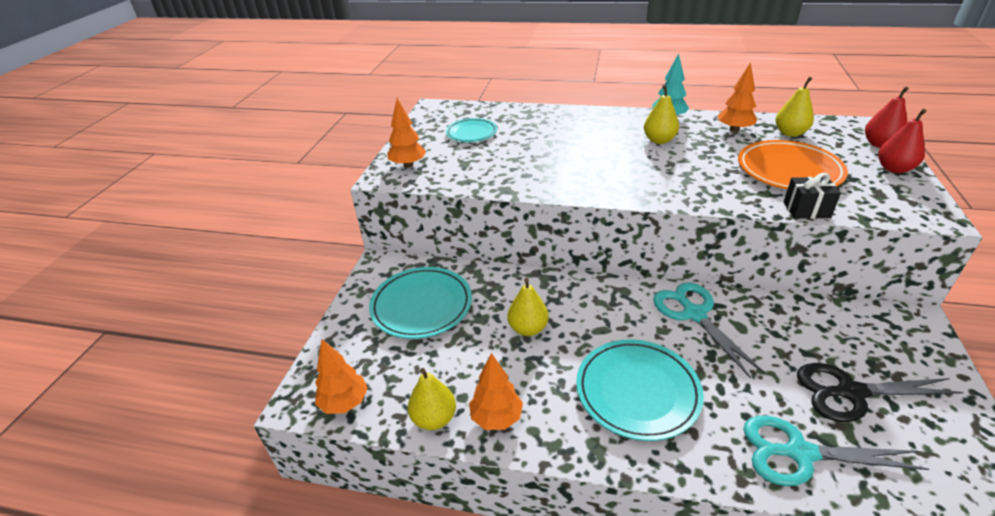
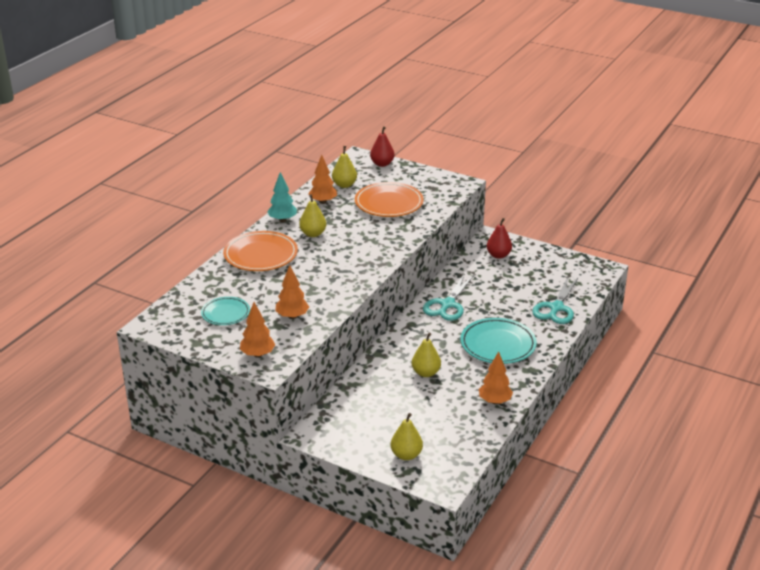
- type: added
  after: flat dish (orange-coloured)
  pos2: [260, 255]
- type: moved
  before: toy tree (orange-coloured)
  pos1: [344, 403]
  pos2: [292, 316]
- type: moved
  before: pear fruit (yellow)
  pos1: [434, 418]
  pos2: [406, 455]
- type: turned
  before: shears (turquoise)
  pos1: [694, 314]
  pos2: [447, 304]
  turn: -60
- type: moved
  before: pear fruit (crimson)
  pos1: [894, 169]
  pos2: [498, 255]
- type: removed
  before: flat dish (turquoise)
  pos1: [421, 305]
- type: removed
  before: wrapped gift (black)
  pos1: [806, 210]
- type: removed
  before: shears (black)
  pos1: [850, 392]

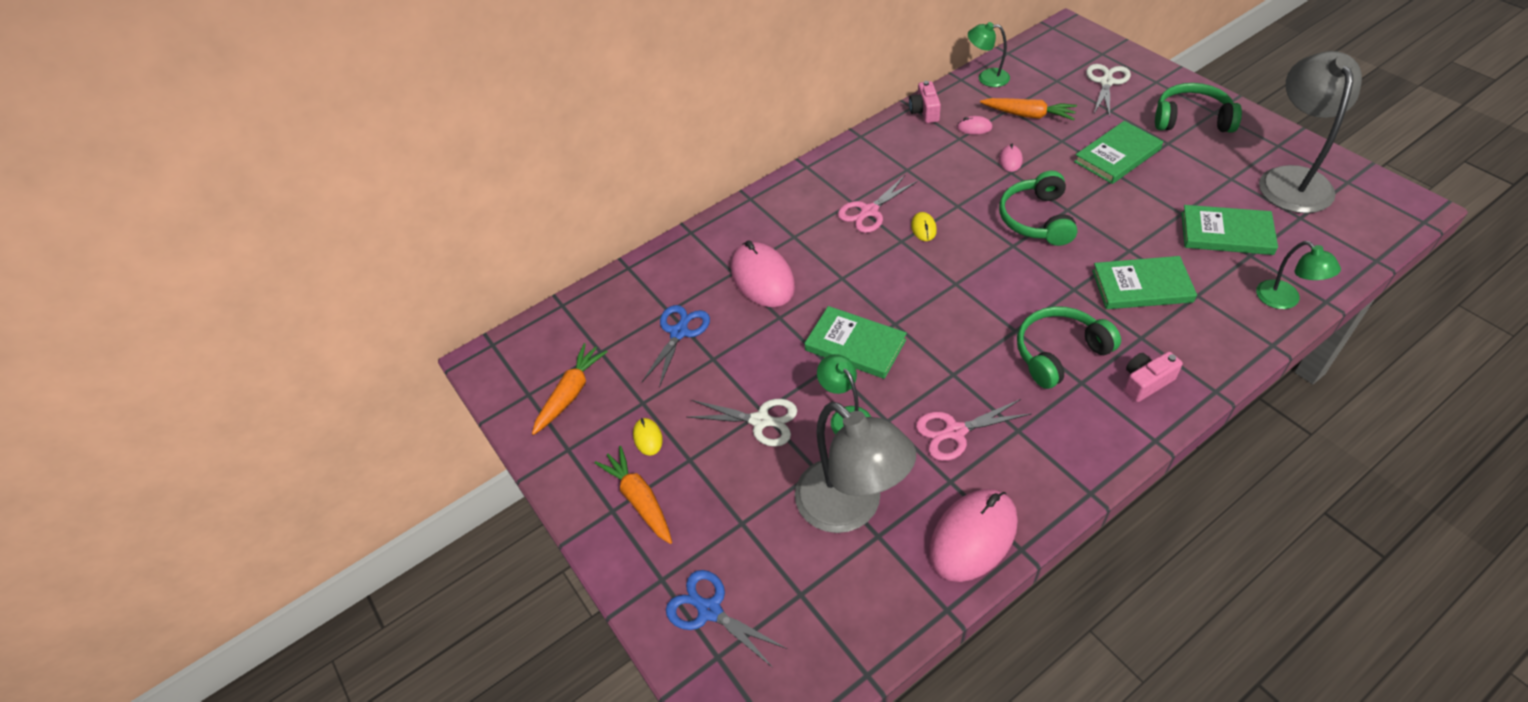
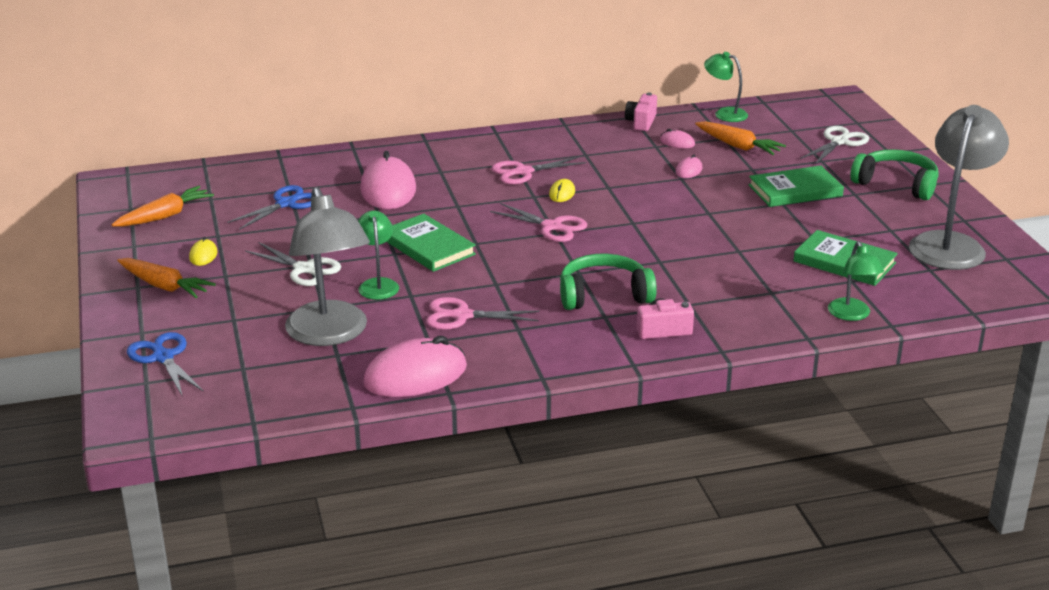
- type: turned
  before: carrot (orange-coloured)
  pos1: [639, 499]
  pos2: [164, 286]
  turn: 135
- type: added
  after: shears (pink)
  pos2: [552, 227]
- type: removed
  before: headphones (emerald)
  pos1: [1036, 219]
- type: removed
  before: hardback (emerald)
  pos1: [1141, 286]

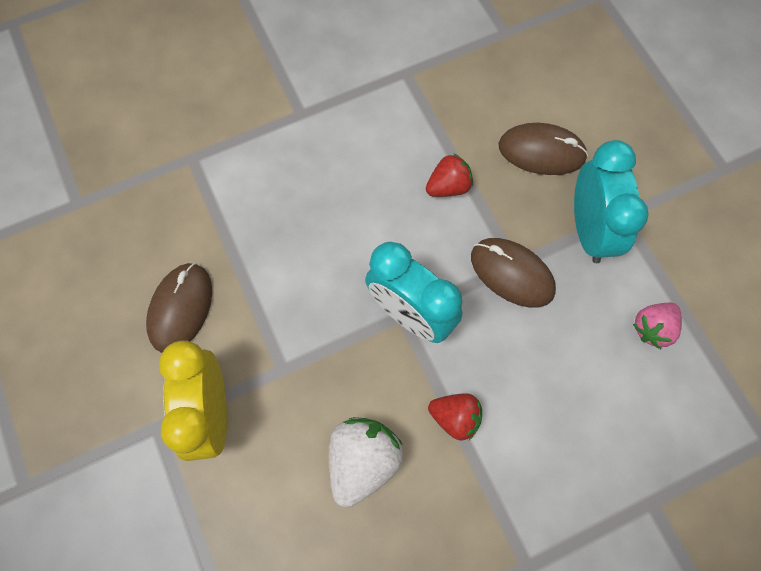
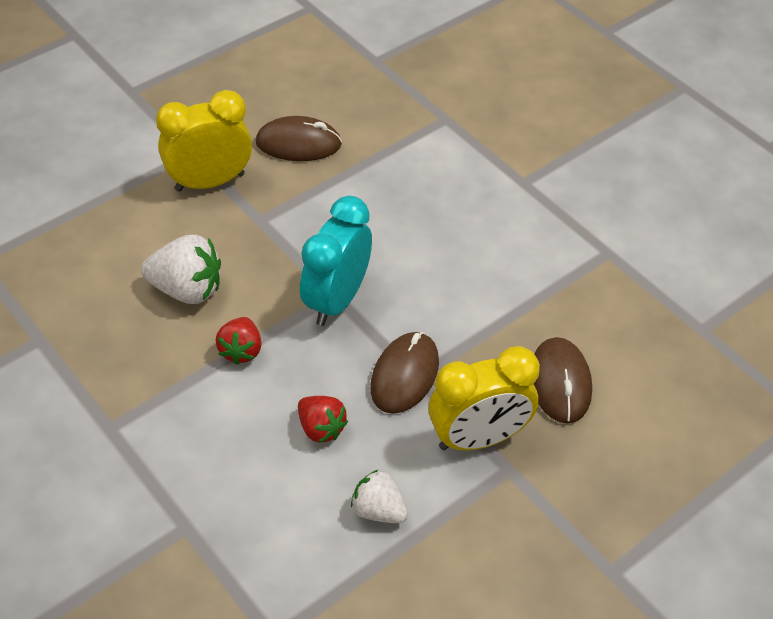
- type: moved
  before: strawberry (crimson)
  pos1: [448, 186]
  pos2: [321, 428]
- type: recoloured
  before: strawberry (pink)
  after: strawberry (snow-white)
  pos1: [652, 328]
  pos2: [378, 510]
- type: recoloured
  before: clock (turquoise)
  after: clock (yellow)
  pos1: [589, 230]
  pos2: [478, 438]

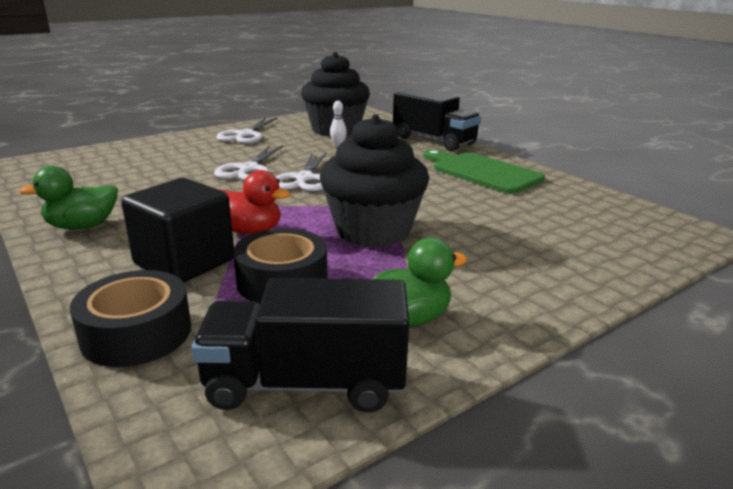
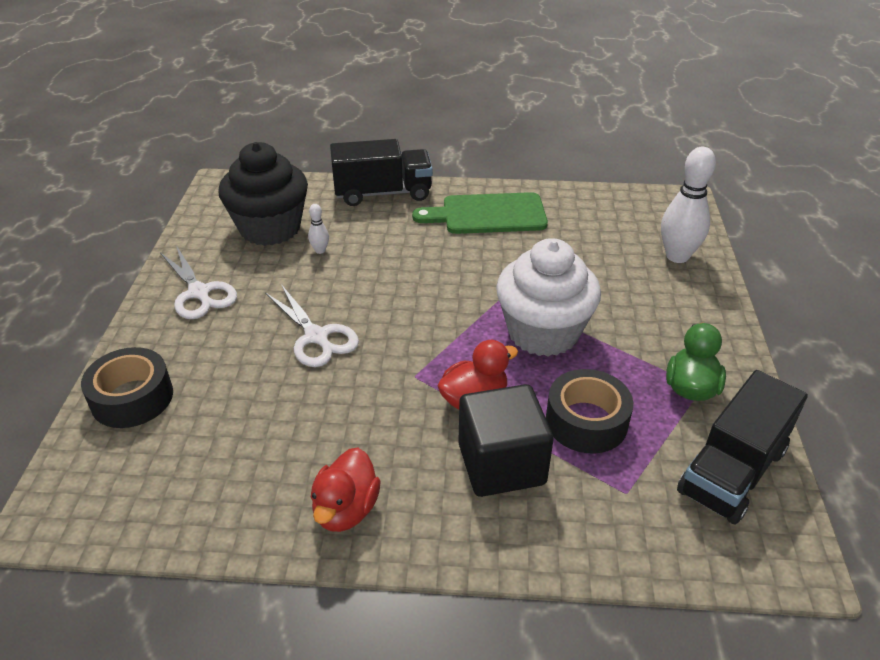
- type: moved
  before: roll of tape (black)
  pos1: [136, 333]
  pos2: [132, 398]
- type: recoloured
  before: duck (emerald)
  after: duck (crimson)
  pos1: [82, 226]
  pos2: [346, 509]
- type: recoloured
  before: muffin (black)
  after: muffin (snow-white)
  pos1: [373, 231]
  pos2: [543, 332]
- type: added
  after: skittle (snow-white)
  pos2: [677, 256]
- type: removed
  before: shears (snow-white)
  pos1: [304, 179]

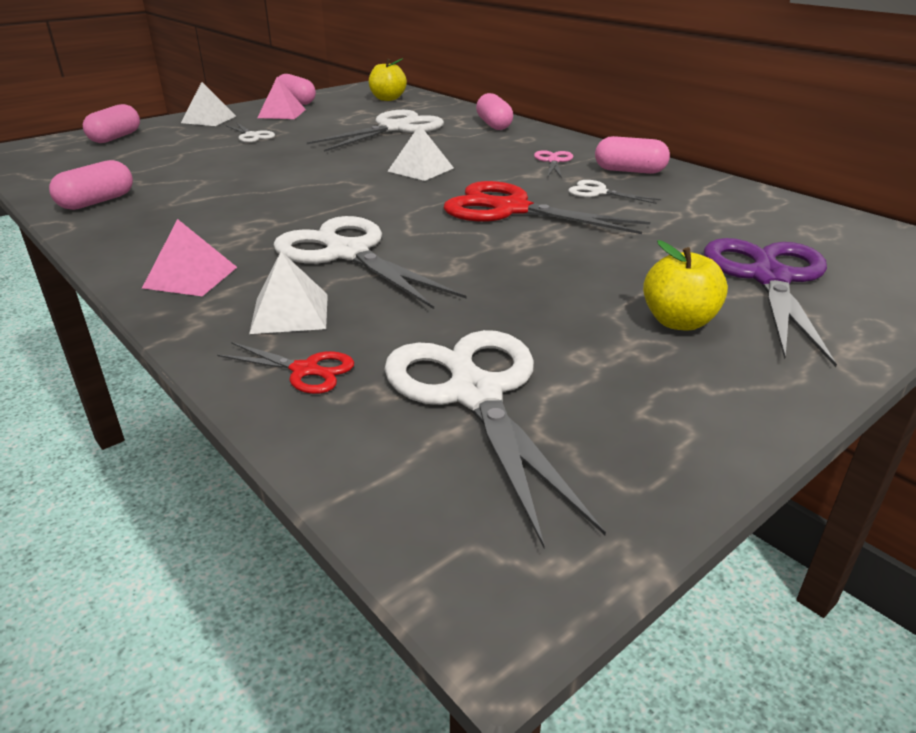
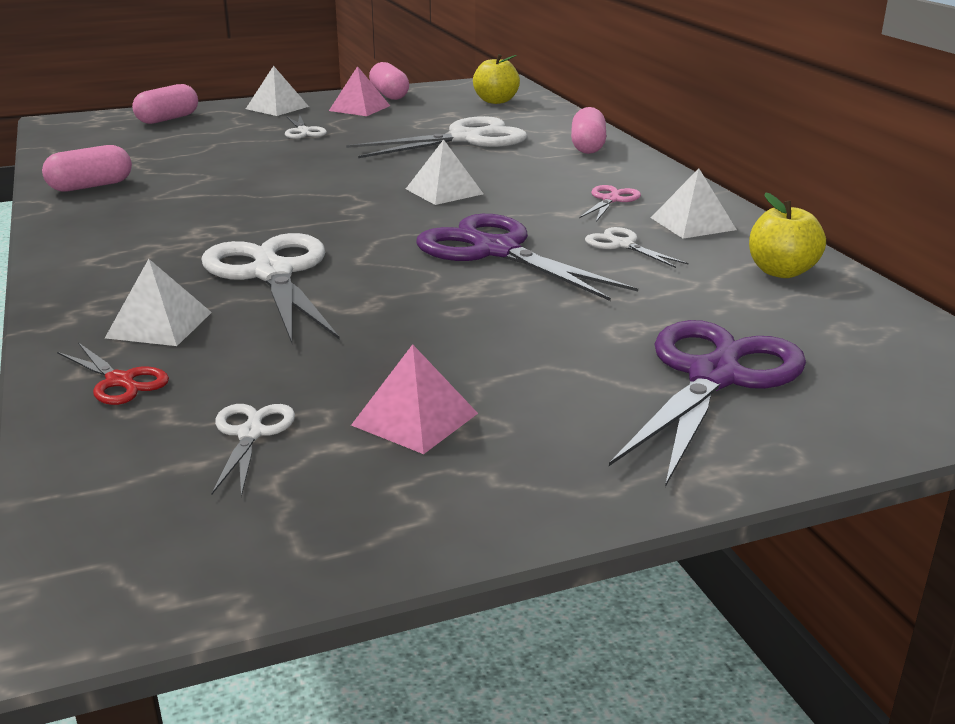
- type: resized
  before: shears (snow-white)
  pos1: [474, 392]
  pos2: [251, 433]
  scale: 0.48
- type: moved
  before: solid pyramid (pink)
  pos1: [190, 277]
  pos2: [415, 419]
- type: recoloured
  before: shears (crimson)
  after: shears (violet)
  pos1: [509, 209]
  pos2: [494, 250]
- type: replaced
  before: pill (pink)
  after: solid pyramid (snow-white)
  pos1: [629, 171]
  pos2: [693, 223]
- type: moved
  before: apple (yellow)
  pos1: [678, 322]
  pos2: [781, 272]

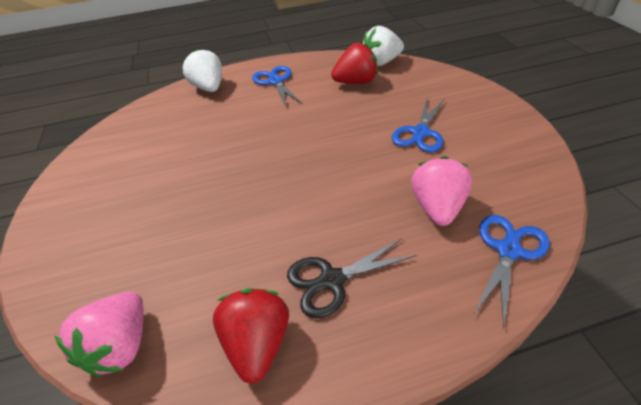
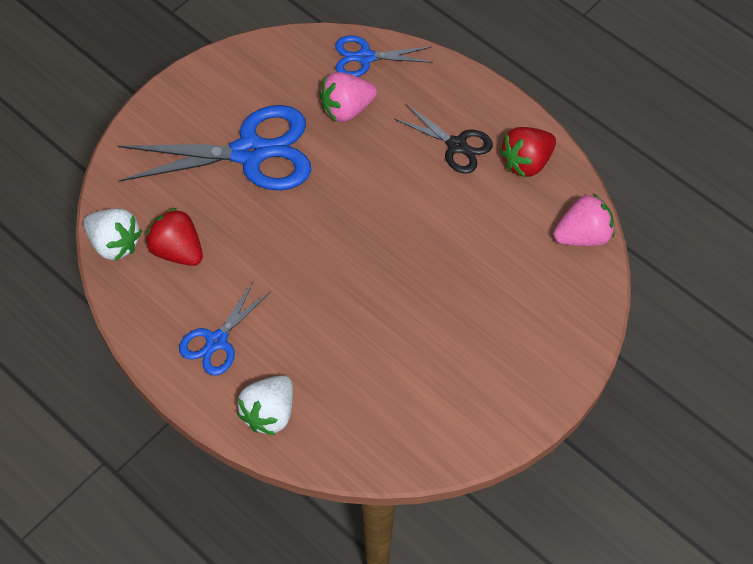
- type: resized
  before: shears (royal blue)
  pos1: [420, 133]
  pos2: [250, 152]
  scale: 1.87

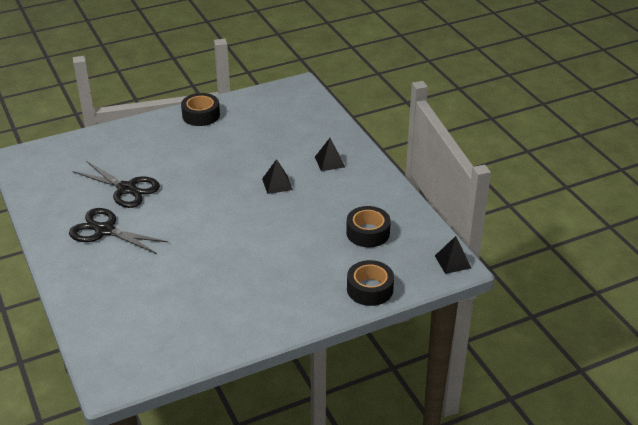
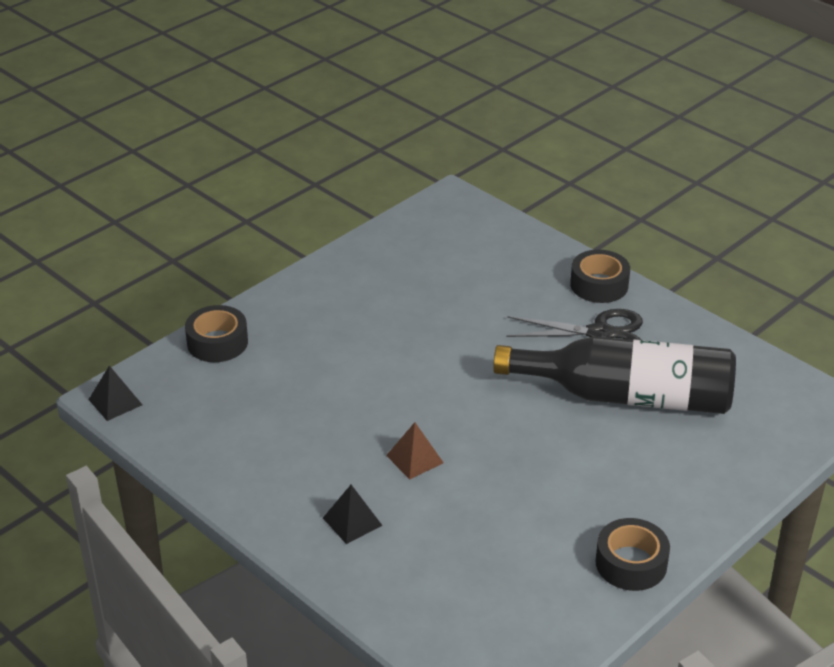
- type: recoloured
  before: solid pyramid (black)
  after: solid pyramid (russet)
  pos1: [277, 184]
  pos2: [415, 459]
- type: replaced
  before: shears (black)
  after: flask (black)
  pos1: [126, 189]
  pos2: [627, 396]
- type: moved
  before: roll of tape (black)
  pos1: [368, 233]
  pos2: [599, 285]

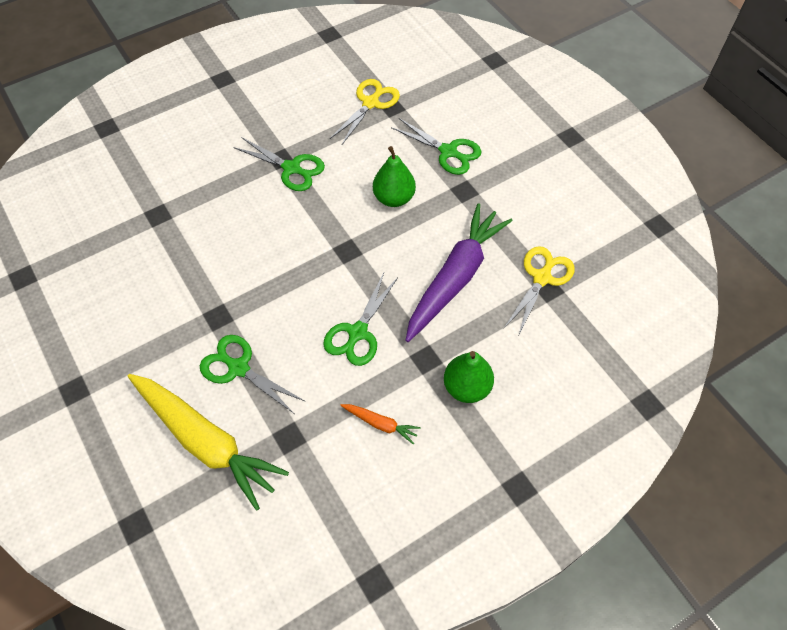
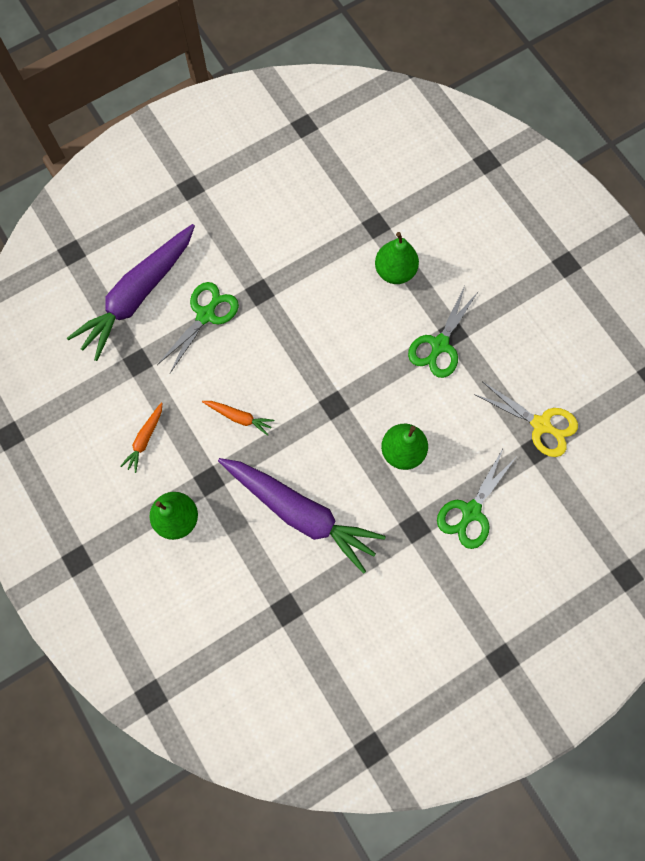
- type: recoloured
  before: carrot (yellow)
  after: carrot (violet)
  pos1: [206, 441]
  pos2: [138, 296]
- type: replaced
  before: shears (emerald)
  after: carrot (orange-coloured)
  pos1: [358, 332]
  pos2: [239, 417]
- type: added
  after: pear fruit (emerald)
  pos2: [395, 271]
- type: removed
  before: shears (yellow)
  pos1: [542, 278]

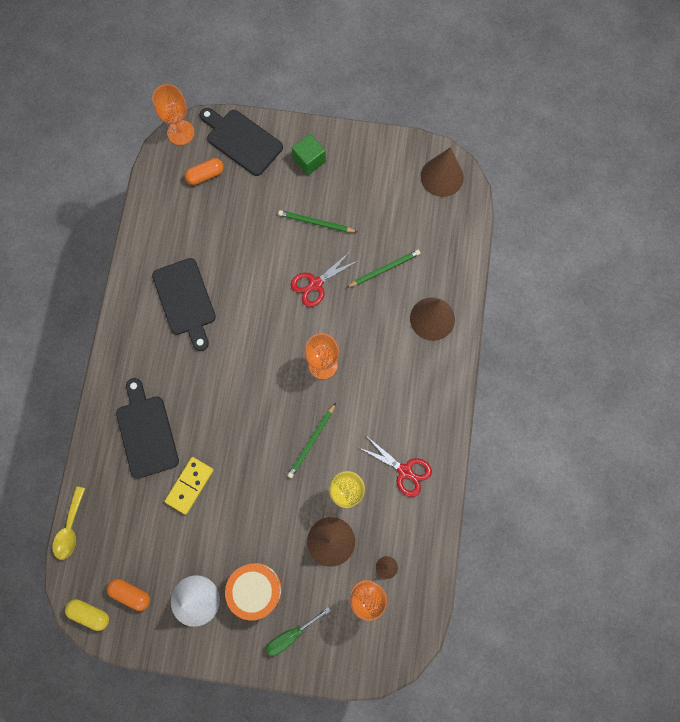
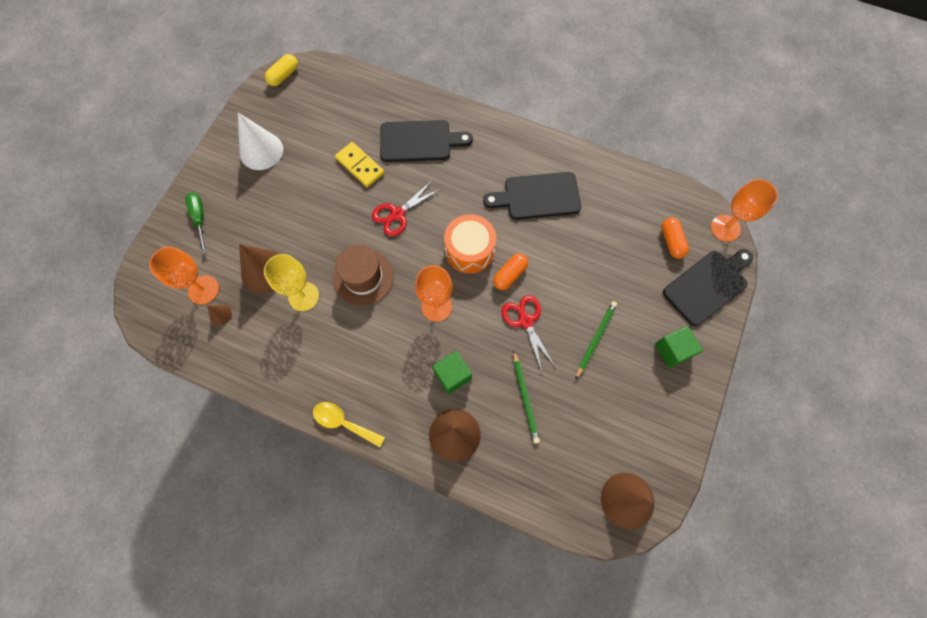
- type: moved
  before: teaspoon (yellow)
  pos1: [70, 528]
  pos2: [343, 422]
- type: replaced
  before: wooden pencil (emerald)
  after: hat (russet)
  pos1: [311, 441]
  pos2: [363, 277]
- type: moved
  before: shears (crimson)
  pos1: [405, 471]
  pos2: [397, 214]
- type: added
  after: block (emerald)
  pos2: [452, 375]
- type: moved
  before: toy drum (orange-coloured)
  pos1: [255, 589]
  pos2: [469, 250]
- type: moved
  before: pill (orange-coloured)
  pos1: [131, 594]
  pos2: [510, 275]

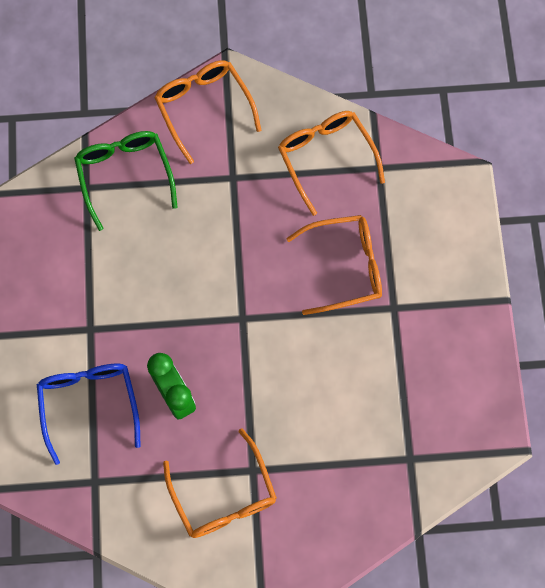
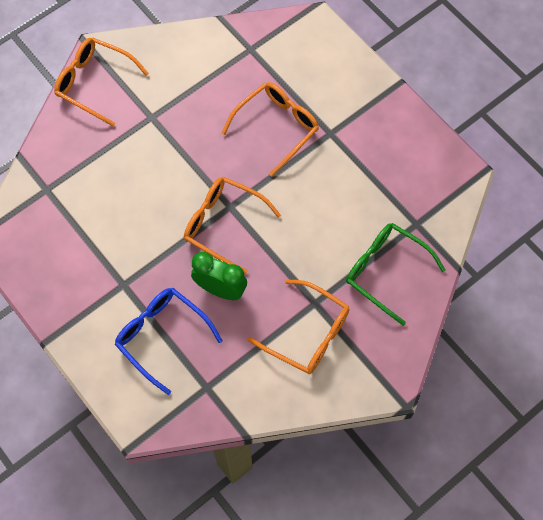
- type: moved
  before: spectacles (orange-coloured)
  pos1: [326, 158]
  pos2: [224, 225]
- type: moved
  before: spectacles (emerald)
  pos1: [125, 175]
  pos2: [386, 271]

